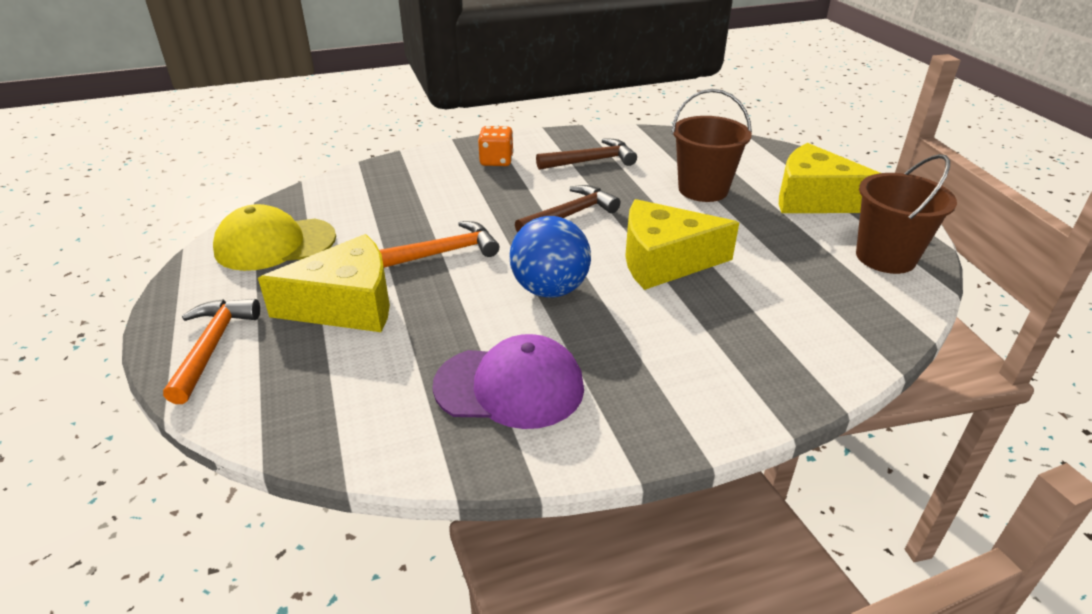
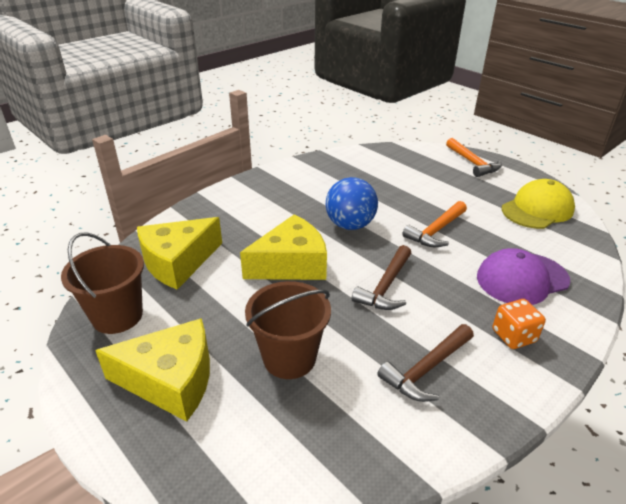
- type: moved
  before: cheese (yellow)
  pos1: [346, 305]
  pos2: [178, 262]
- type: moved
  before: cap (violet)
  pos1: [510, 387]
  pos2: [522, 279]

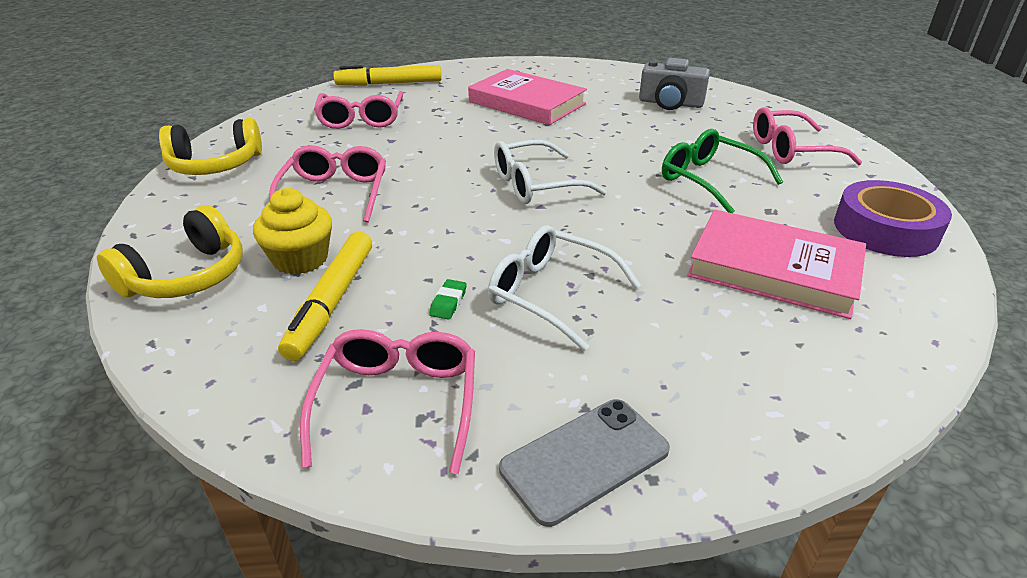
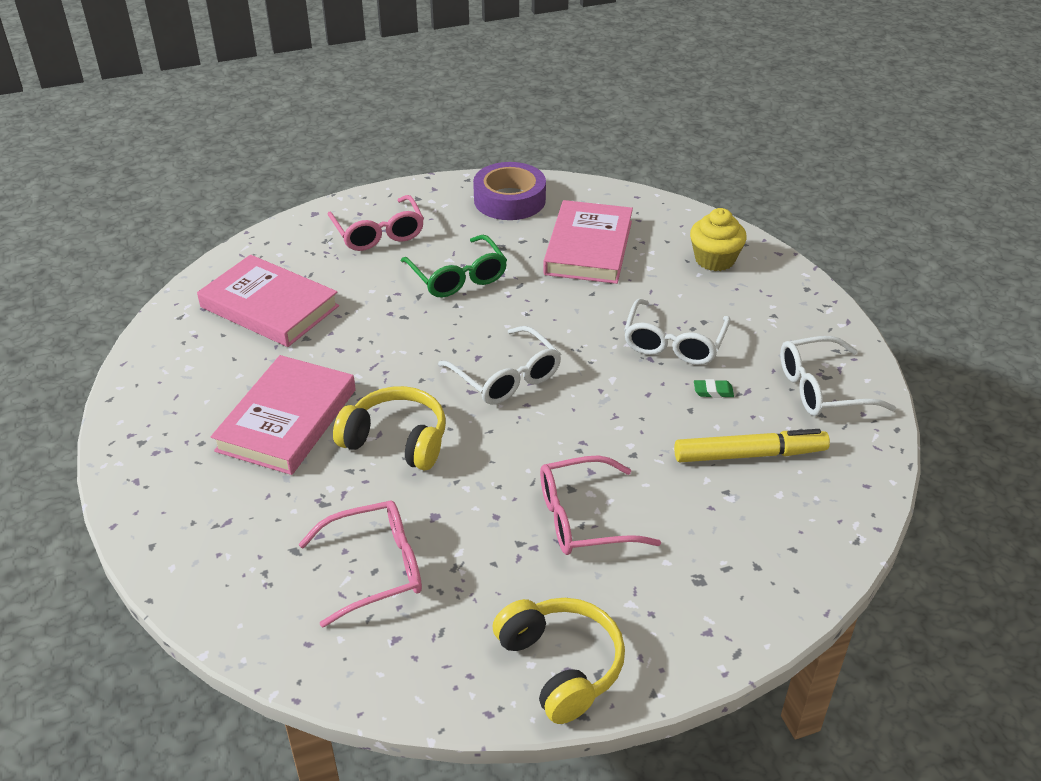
- type: replaced
  before: photo camera (gray)
  after: hardback (pink)
  pos1: [670, 103]
  pos2: [269, 306]
- type: moved
  before: headphones (yellow)
  pos1: [187, 276]
  pos2: [396, 440]
- type: turned
  before: spectacles (emerald)
  pos1: [709, 180]
  pos2: [458, 277]
  turn: -60
- type: moved
  before: muffin (yellow)
  pos1: [300, 259]
  pos2: [714, 259]
- type: recoloured
  before: spectacles (pink)
  after: spectacles (snow-white)
  pos1: [398, 403]
  pos2: [822, 389]
- type: removed
  before: marker (yellow)
  pos1: [389, 84]
- type: removed
  before: mobile phone (gray)
  pos1: [585, 459]

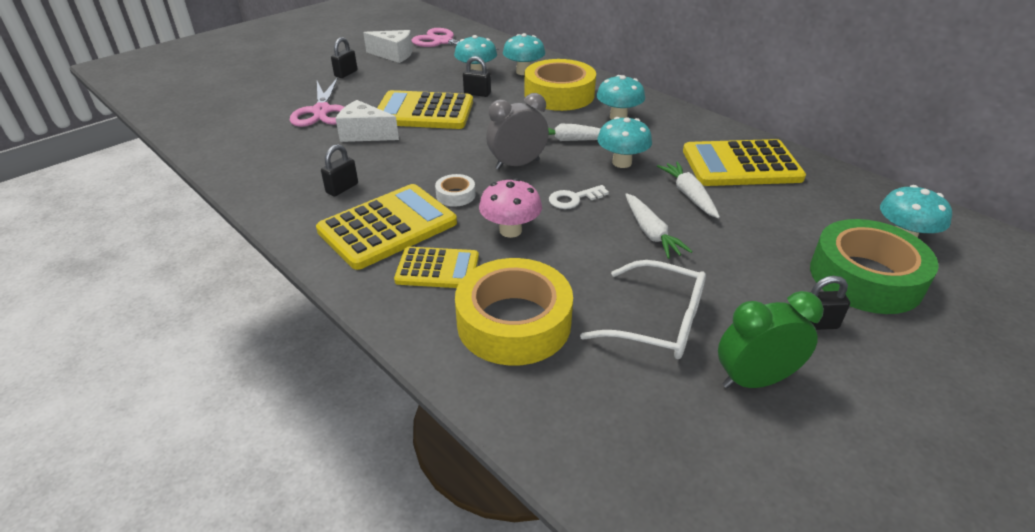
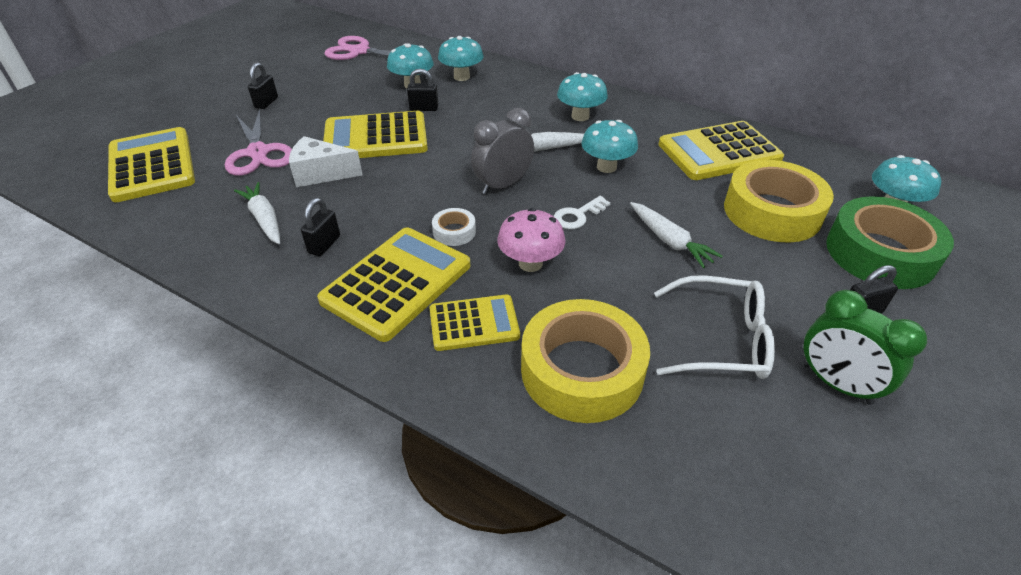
- type: added
  after: adding machine (yellow)
  pos2: [152, 165]
- type: moved
  before: carrot (snow-white)
  pos1: [689, 195]
  pos2: [264, 219]
- type: moved
  before: roll of tape (yellow)
  pos1: [559, 94]
  pos2: [772, 212]
- type: turned
  before: clock (emerald)
  pos1: [754, 380]
  pos2: [836, 384]
  turn: -105
- type: removed
  before: cheese (snow-white)
  pos1: [393, 55]

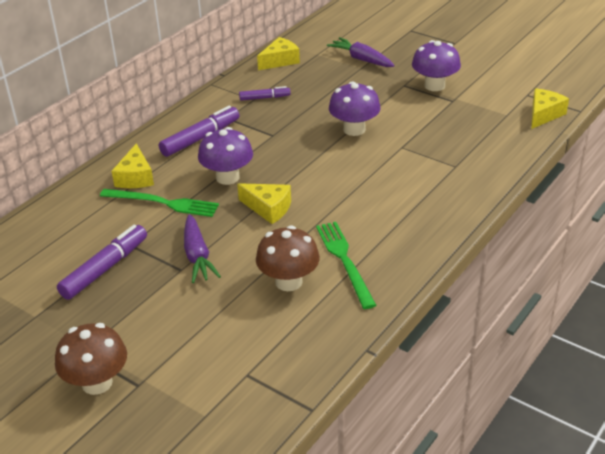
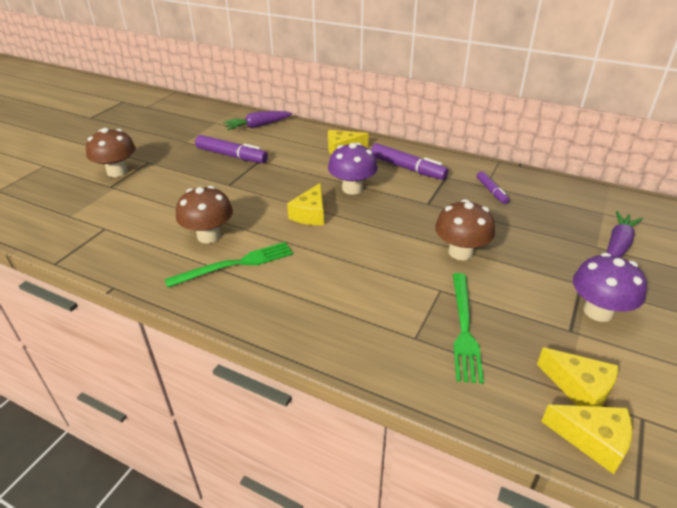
- type: moved
  before: carrot (violet)
  pos1: [197, 256]
  pos2: [257, 126]
- type: recoloured
  before: mushroom (violet)
  after: mushroom (russet)
  pos1: [354, 129]
  pos2: [460, 252]
- type: moved
  before: fork (emerald)
  pos1: [163, 203]
  pos2: [464, 329]
- type: moved
  before: cheese (yellow)
  pos1: [280, 61]
  pos2: [579, 388]

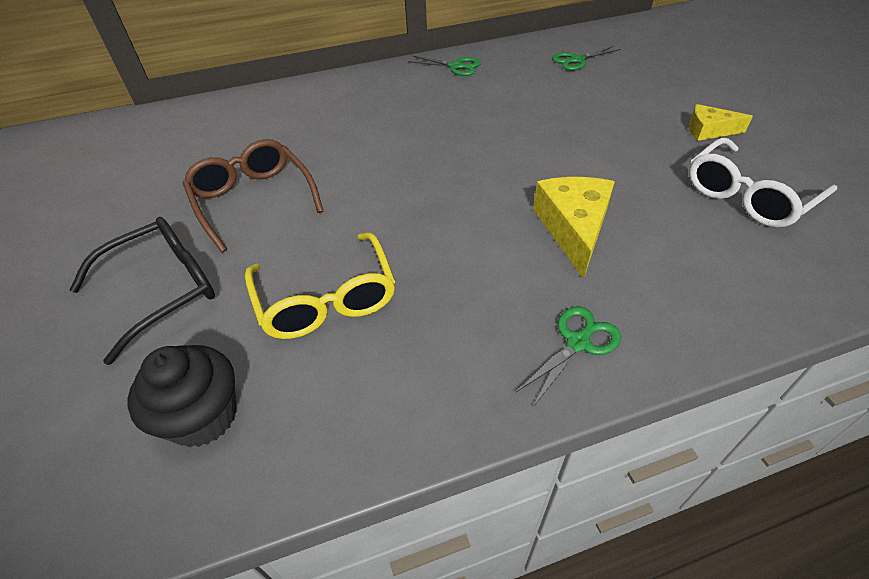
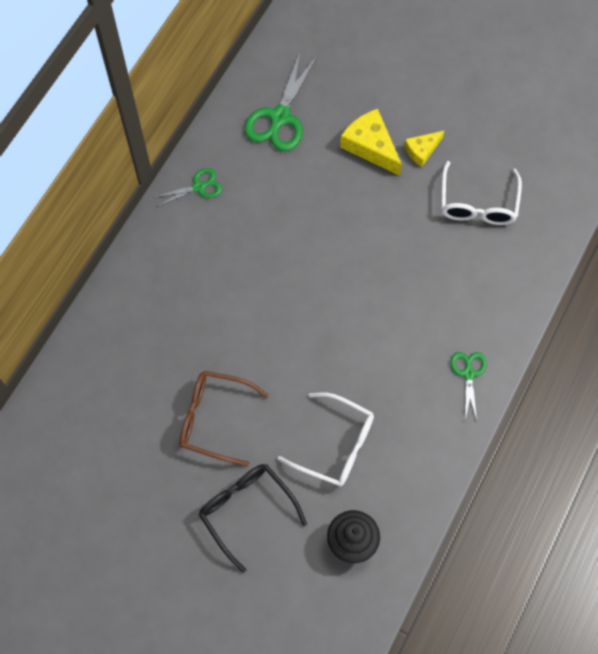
- type: turned
  before: spectacles (black)
  pos1: [163, 290]
  pos2: [247, 511]
  turn: -45
- type: resized
  before: shears (emerald)
  pos1: [577, 60]
  pos2: [280, 117]
  scale: 1.77
- type: recoloured
  before: spectacles (yellow)
  after: spectacles (snow-white)
  pos1: [326, 299]
  pos2: [335, 445]
- type: moved
  before: cheese (yellow)
  pos1: [573, 228]
  pos2: [370, 146]

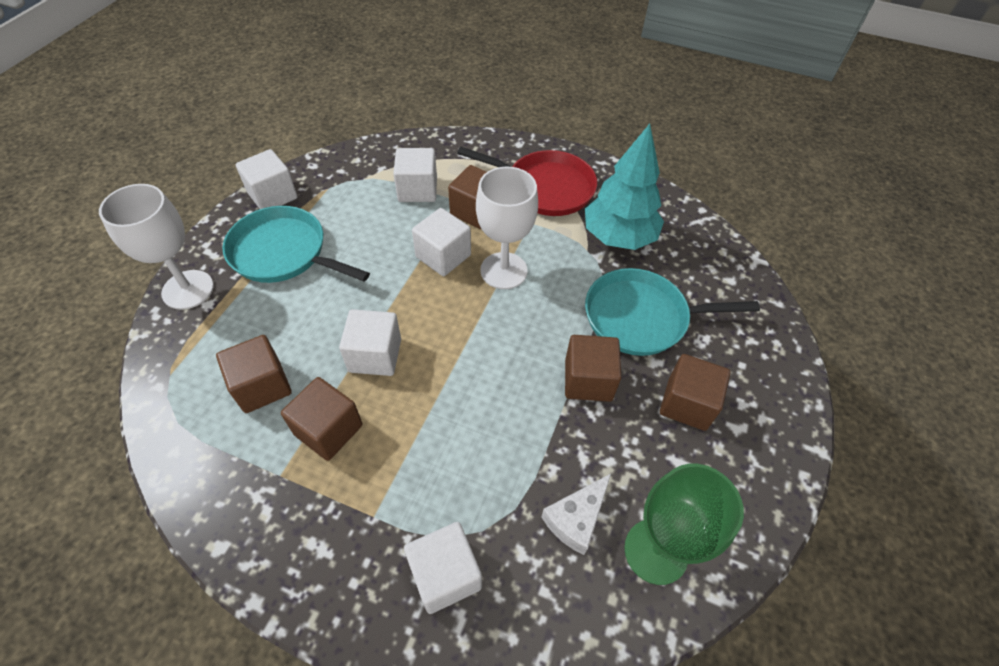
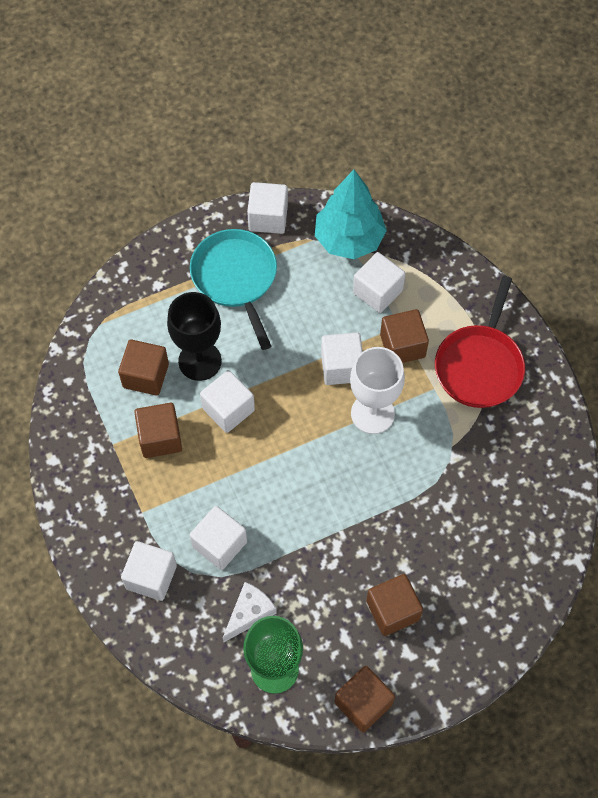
- type: added
  after: goblet (black)
  pos2: [200, 361]
- type: added
  after: block (snow-white)
  pos2: [219, 544]
- type: turned
  before: cheese (snow-white)
  pos1: [576, 518]
  pos2: [249, 613]
  turn: 135
- type: moved
  before: toy tree (turquoise)
  pos1: [618, 237]
  pos2: [349, 239]
- type: moved
  before: block (russet)
  pos1: [588, 380]
  pos2: [363, 703]
- type: turned
  before: pan (crimson)
  pos1: [545, 188]
  pos2: [479, 366]
  turn: 45
- type: removed
  before: goblet (snow-white)
  pos1: [188, 289]
- type: removed
  before: pan (turquoise)
  pos1: [641, 317]

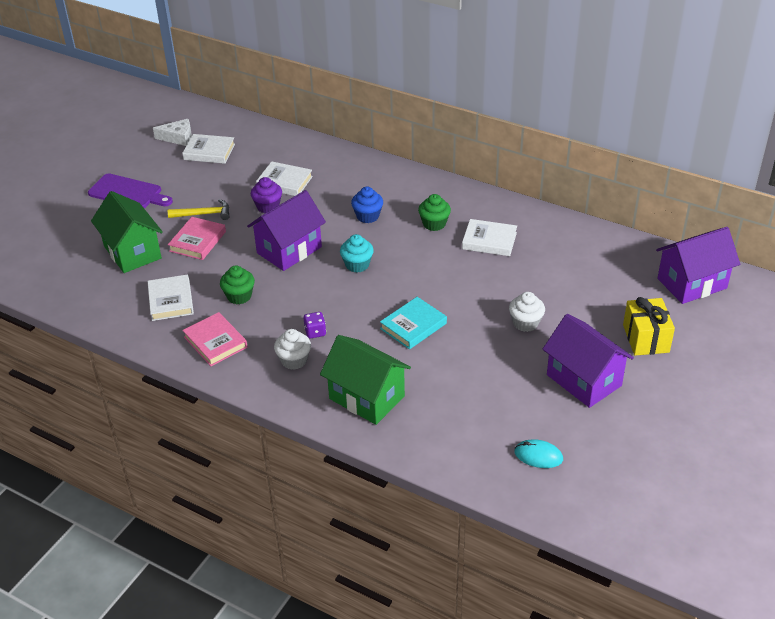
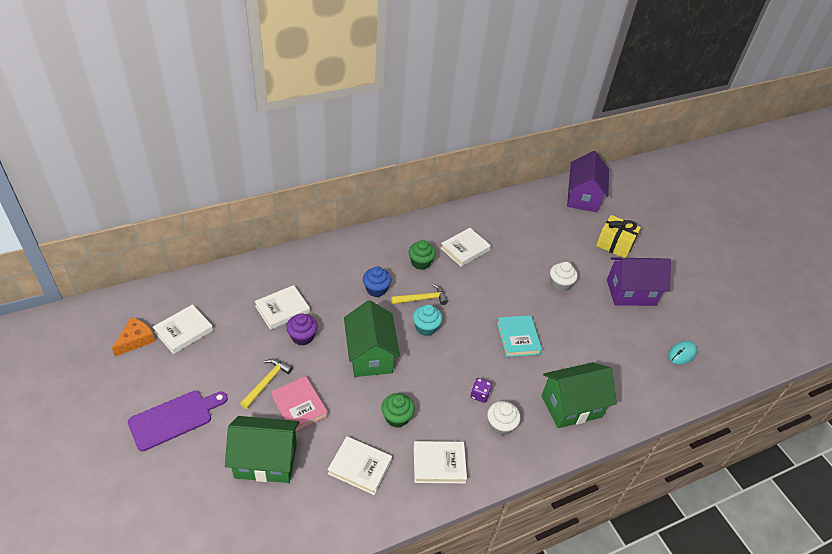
- type: recoloured
  before: cheese (snow-white)
  after: cheese (orange-coloured)
  pos1: [178, 138]
  pos2: [136, 340]
- type: recoloured
  before: house (violet)
  after: house (emerald)
  pos1: [289, 250]
  pos2: [370, 355]
- type: added
  after: hammer (yellow)
  pos2: [422, 299]
- type: recoloured
  before: hardback (pink)
  after: hardback (snow-white)
  pos1: [215, 342]
  pos2: [439, 464]

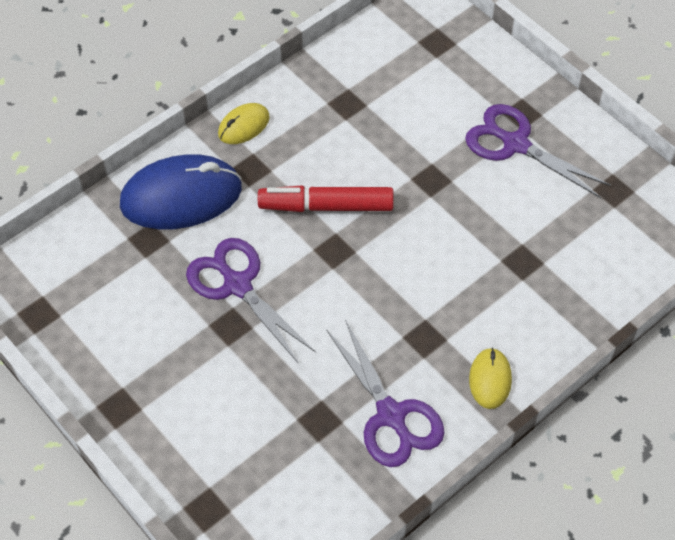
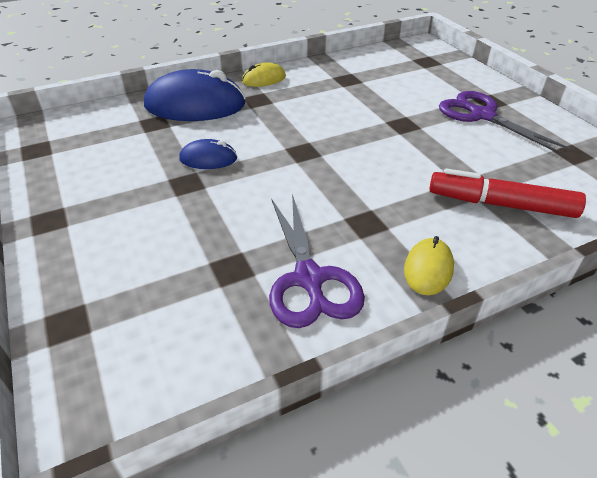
- type: replaced
  before: shears (violet)
  after: PC mouse (royal blue)
  pos1: [237, 285]
  pos2: [208, 158]
- type: moved
  before: marker (crimson)
  pos1: [326, 206]
  pos2: [500, 204]

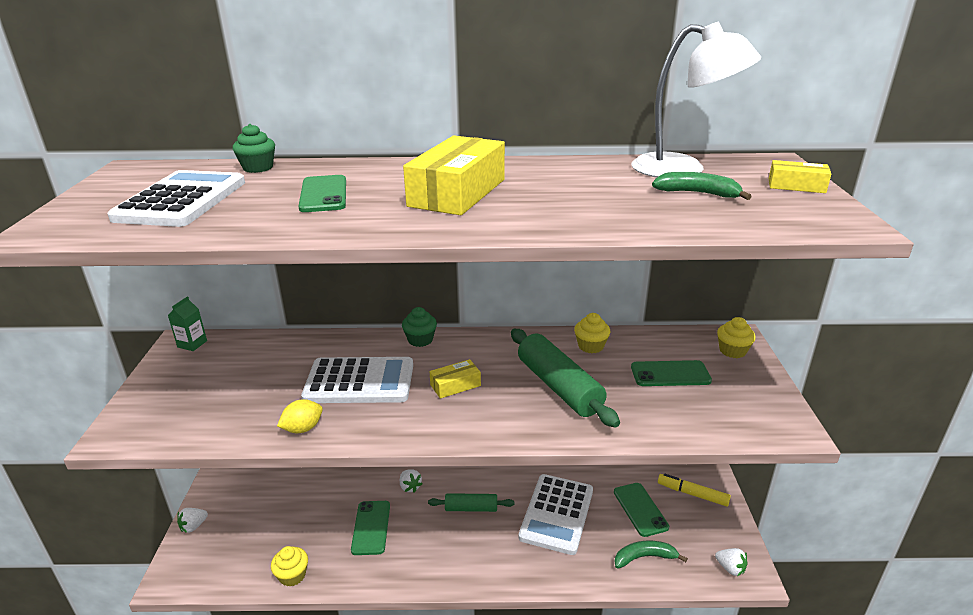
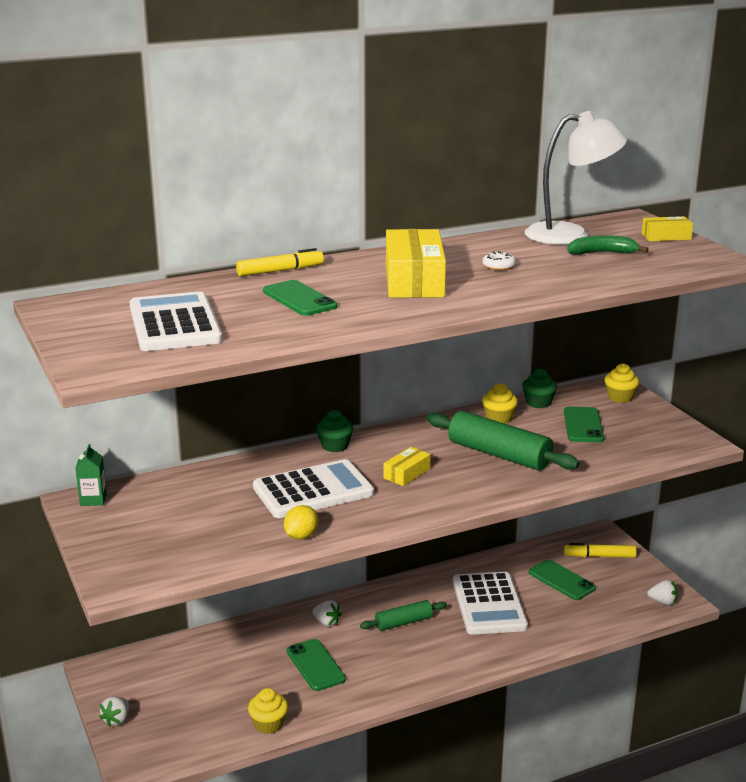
- type: added
  after: marker (yellow)
  pos2: [280, 271]
- type: added
  after: donut (snow-white)
  pos2: [498, 266]
- type: moved
  before: muffin (emerald)
  pos1: [258, 168]
  pos2: [538, 403]
- type: turned
  before: mobile phone (emerald)
  pos1: [670, 374]
  pos2: [583, 425]
  turn: -60
- type: removed
  before: banana (emerald)
  pos1: [644, 557]

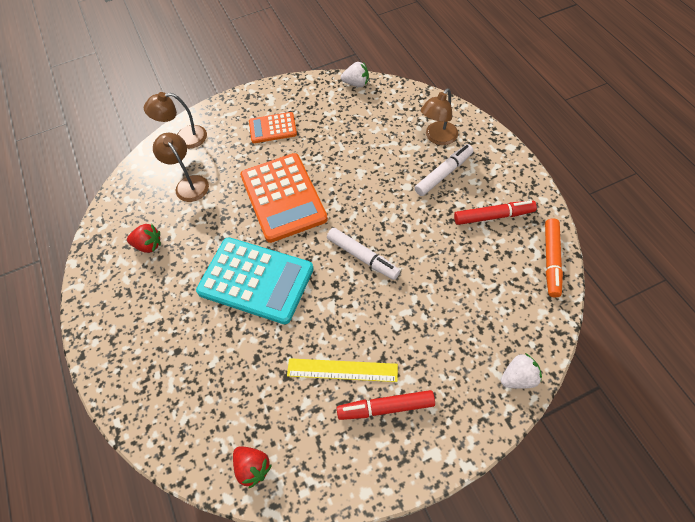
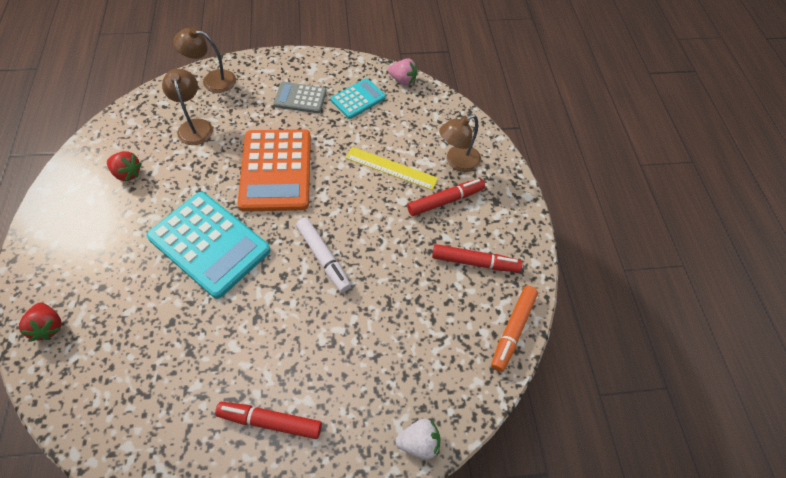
- type: moved
  before: strawberry (crimson)
  pos1: [253, 467]
  pos2: [48, 326]
- type: recoloured
  before: adding machine (orange-coloured)
  after: adding machine (gray)
  pos1: [272, 128]
  pos2: [300, 98]
- type: added
  after: adding machine (turquoise)
  pos2: [358, 99]
- type: moved
  before: ruler (yellow)
  pos1: [342, 370]
  pos2: [391, 168]
- type: recoloured
  before: strawberry (snow-white)
  after: strawberry (pink)
  pos1: [356, 83]
  pos2: [403, 80]
- type: recoloured
  before: marker (snow-white)
  after: marker (crimson)
  pos1: [443, 174]
  pos2: [445, 200]

